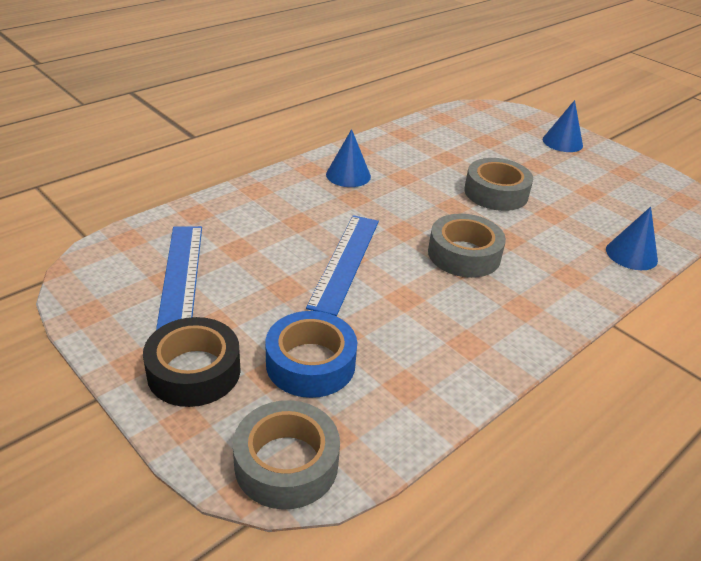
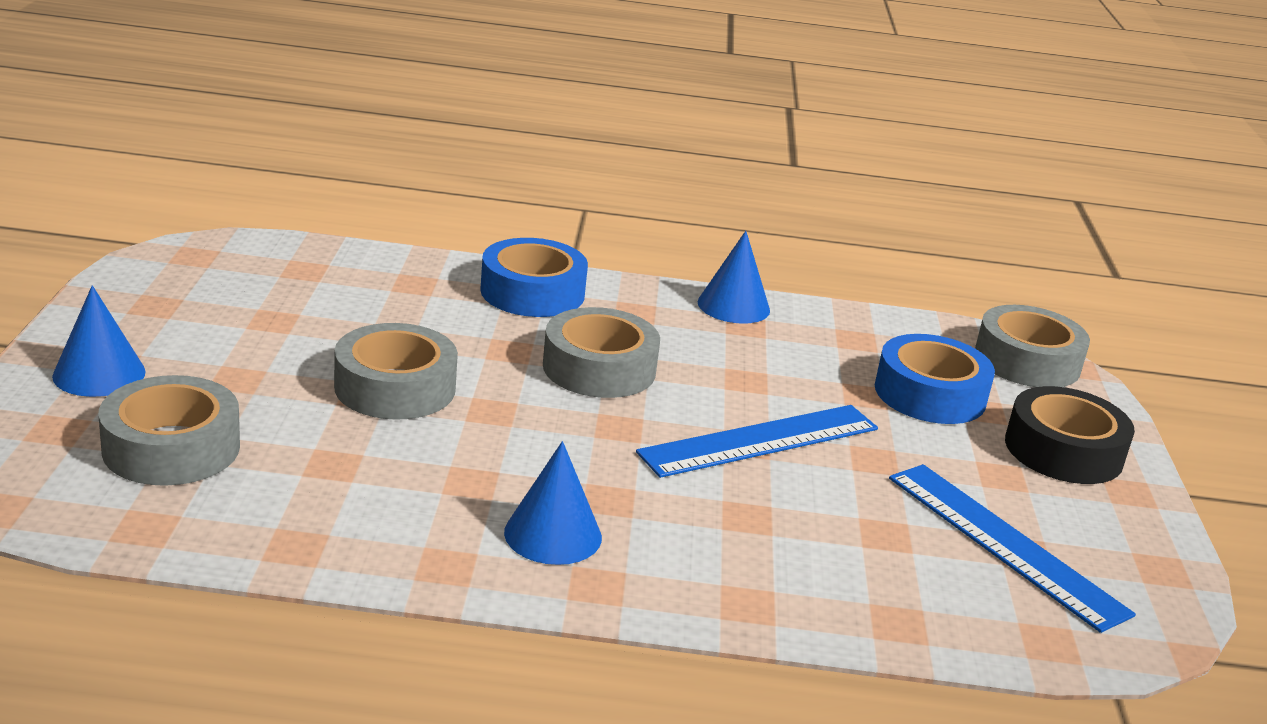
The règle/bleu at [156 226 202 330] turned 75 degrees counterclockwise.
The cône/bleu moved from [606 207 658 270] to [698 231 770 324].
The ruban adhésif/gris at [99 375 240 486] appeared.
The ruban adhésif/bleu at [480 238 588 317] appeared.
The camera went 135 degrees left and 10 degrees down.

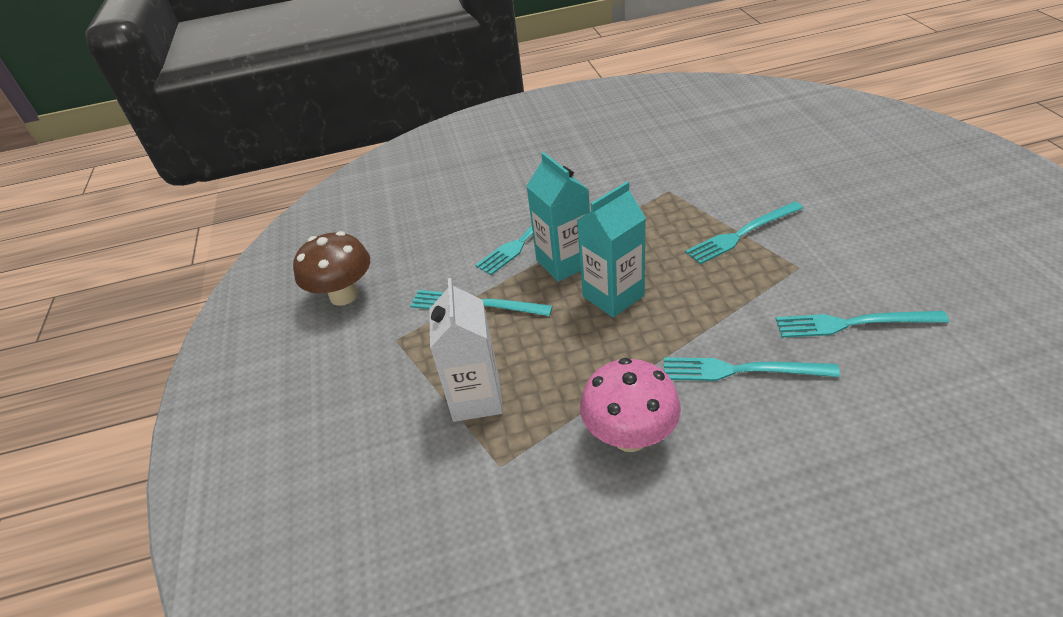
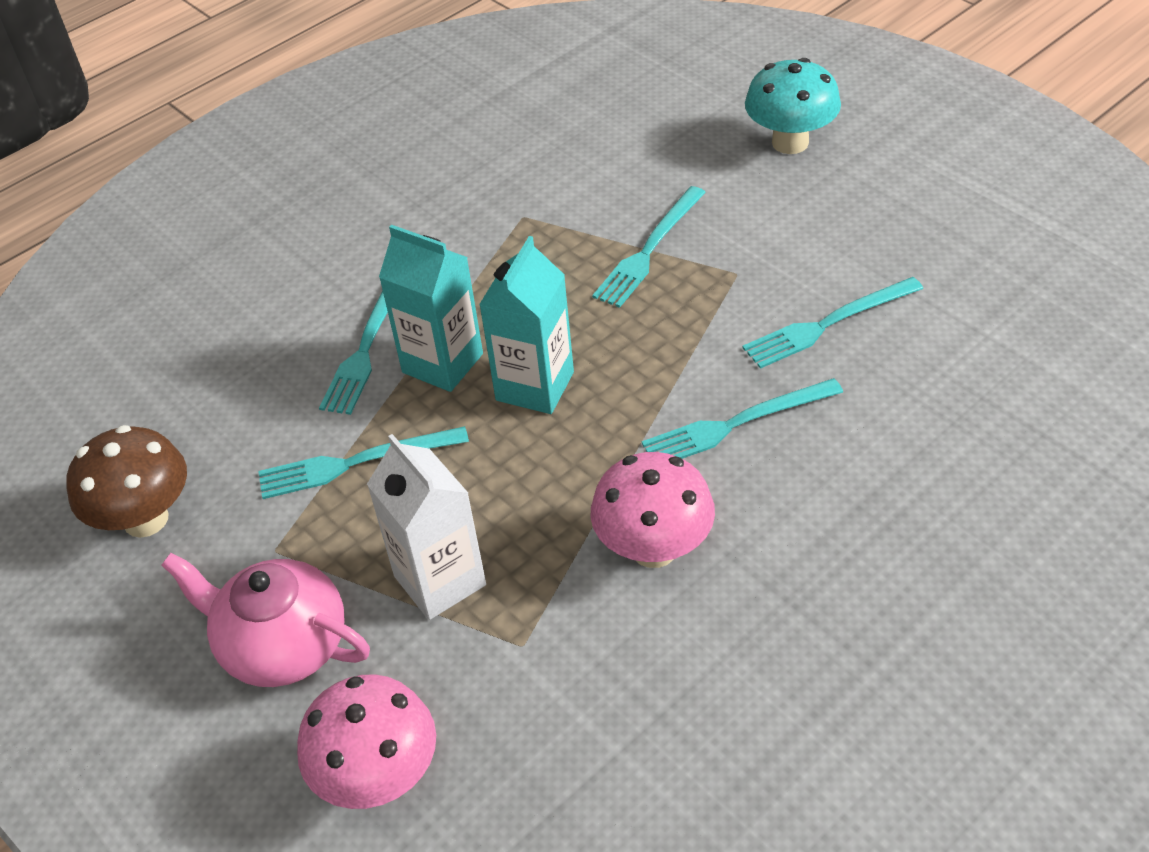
The théière/rose at [161 553 370 687] appeared.
The champignon/rose at [297 674 436 809] appeared.
The champignon/turquoise at [745 58 841 154] appeared.
The camera went 30 degrees left and 5 degrees up.

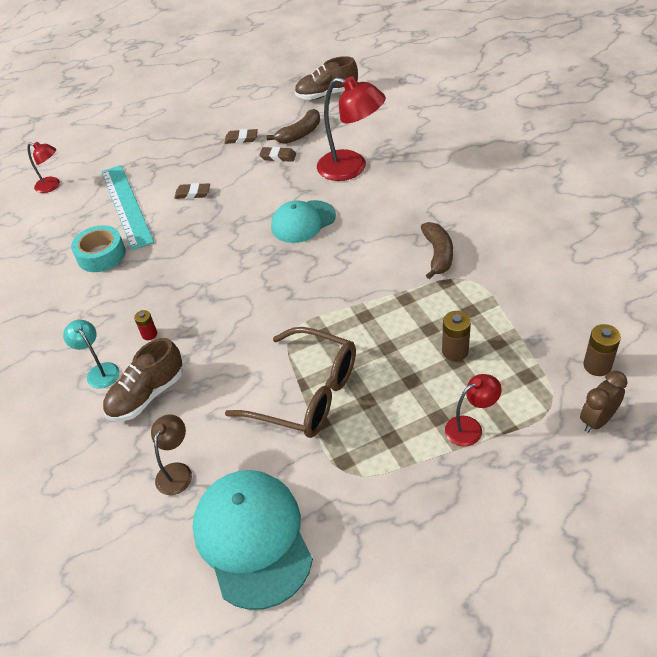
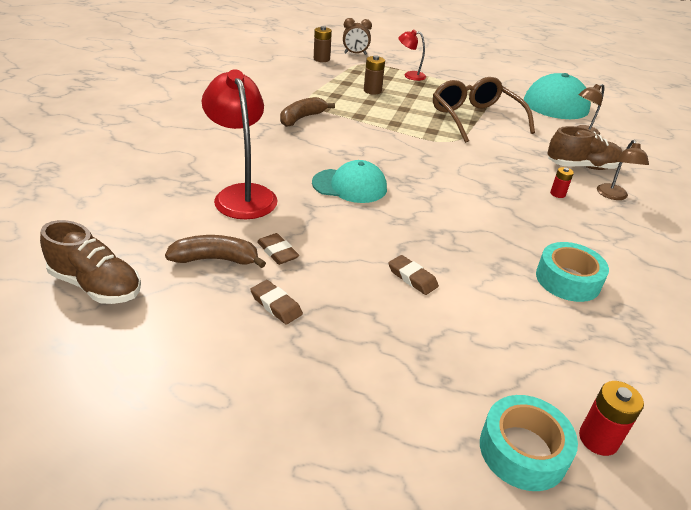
The lampe/rouge at [27 142 60 193] was replaced by the pile/rouge at [579 381 644 456].
The lampe/turquoise at [63 320 120 388] became the lampe/marron at [597 140 649 200].
The règle/turquoise at [101 165 154 250] disappeared.
The ruban adhésif/turquoise at [480 395 578 491] appeared.
The camera went 145 degrees left and 10 degrees down.

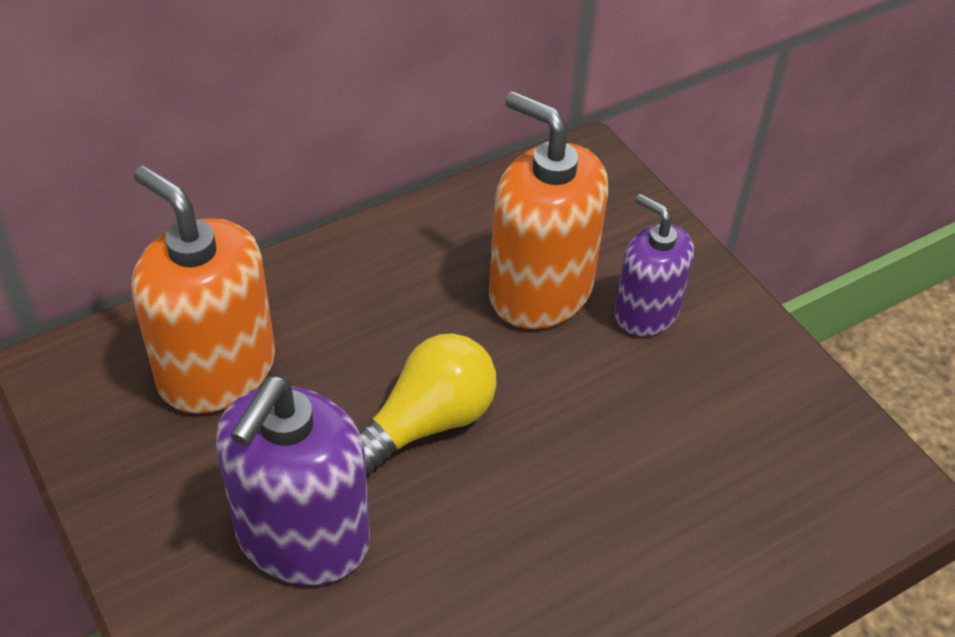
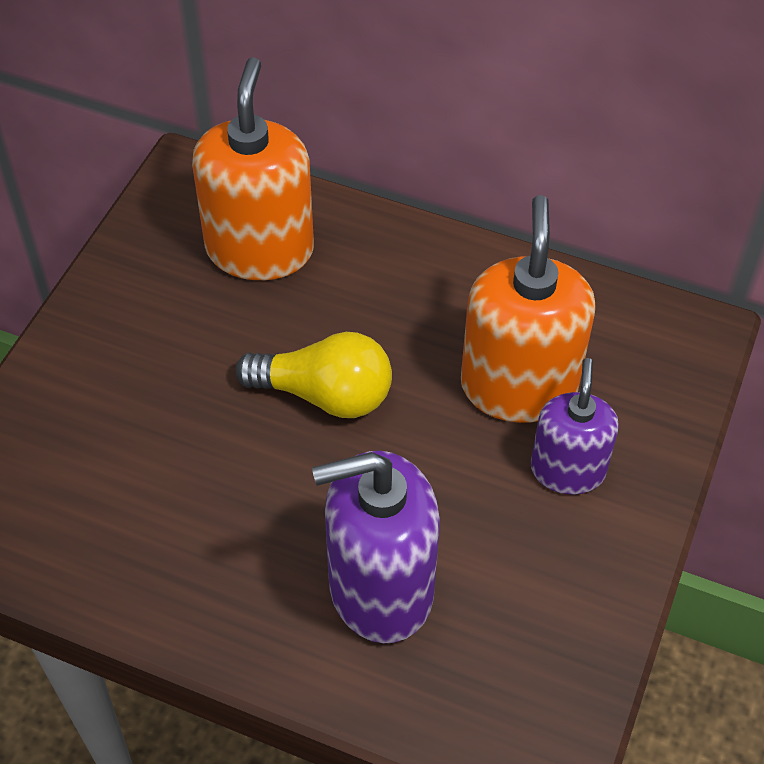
The distributeur de savon/violet moved from [216 376 370 585] to [312 451 440 643].
The camera went 55 degrees right and 5 degrees up.

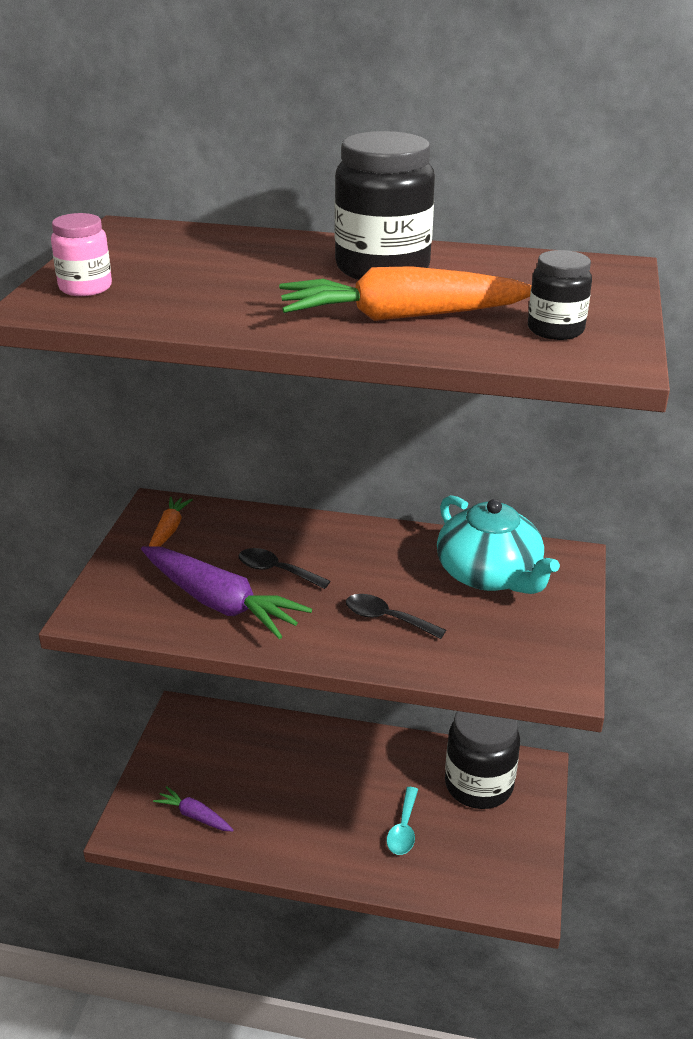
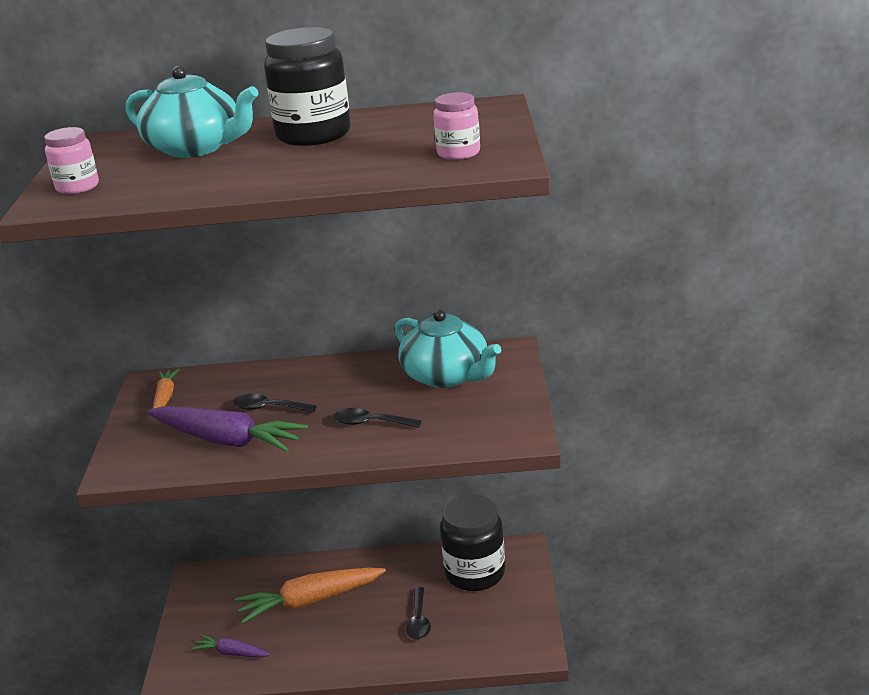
The carotte/orange moved from [279 266 532 321] to [235 567 386 624].
The cuillère/turquoise at [386 787 418 855] became the cuillère/noir at [406 587 431 640].
The bocal/noir at [528 250 592 340] became the bocal/rose at [433 92 480 160].
The théière/turquoise at [126 66 258 158] appeared.
The camera went 10 degrees left and 5 degrees down.

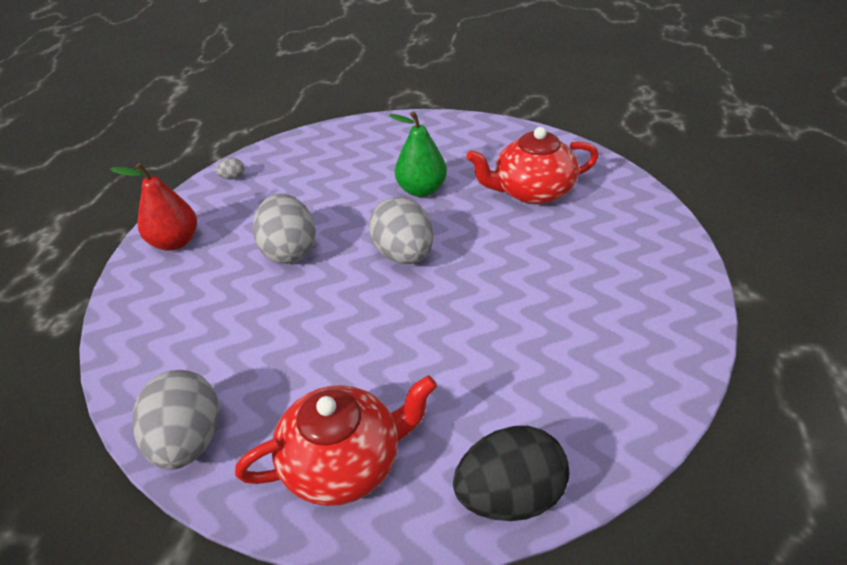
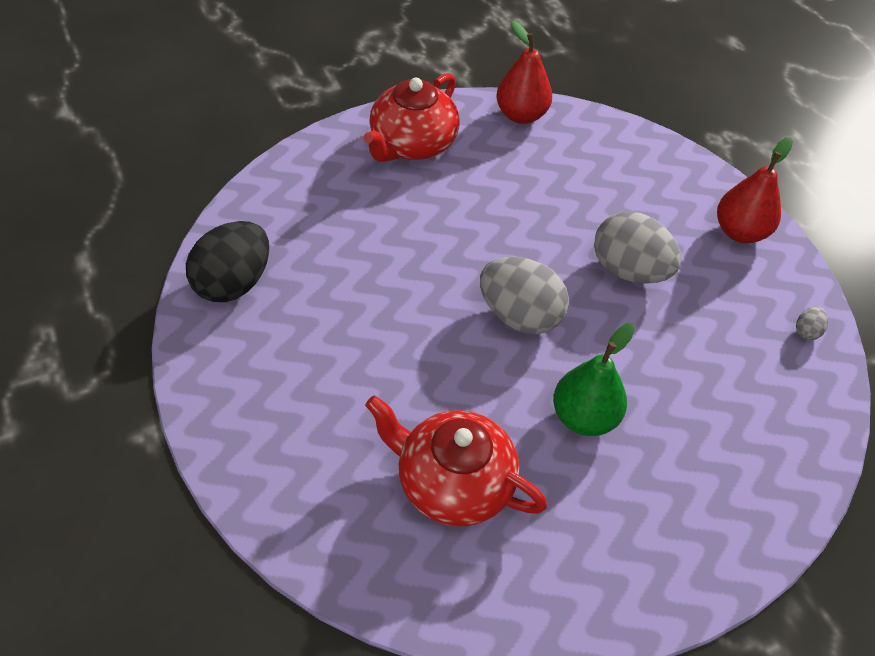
The œuf/gris at [132 370 219 470] was replaced by the poire/rouge at [496 21 552 124].
The œuf/noir moved from [453 426 569 521] to [186 221 269 302].
The théière/rouge at [466 127 599 204] turned 105 degrees counterclockwise.
The camera went 140 degrees right and 10 degrees up.

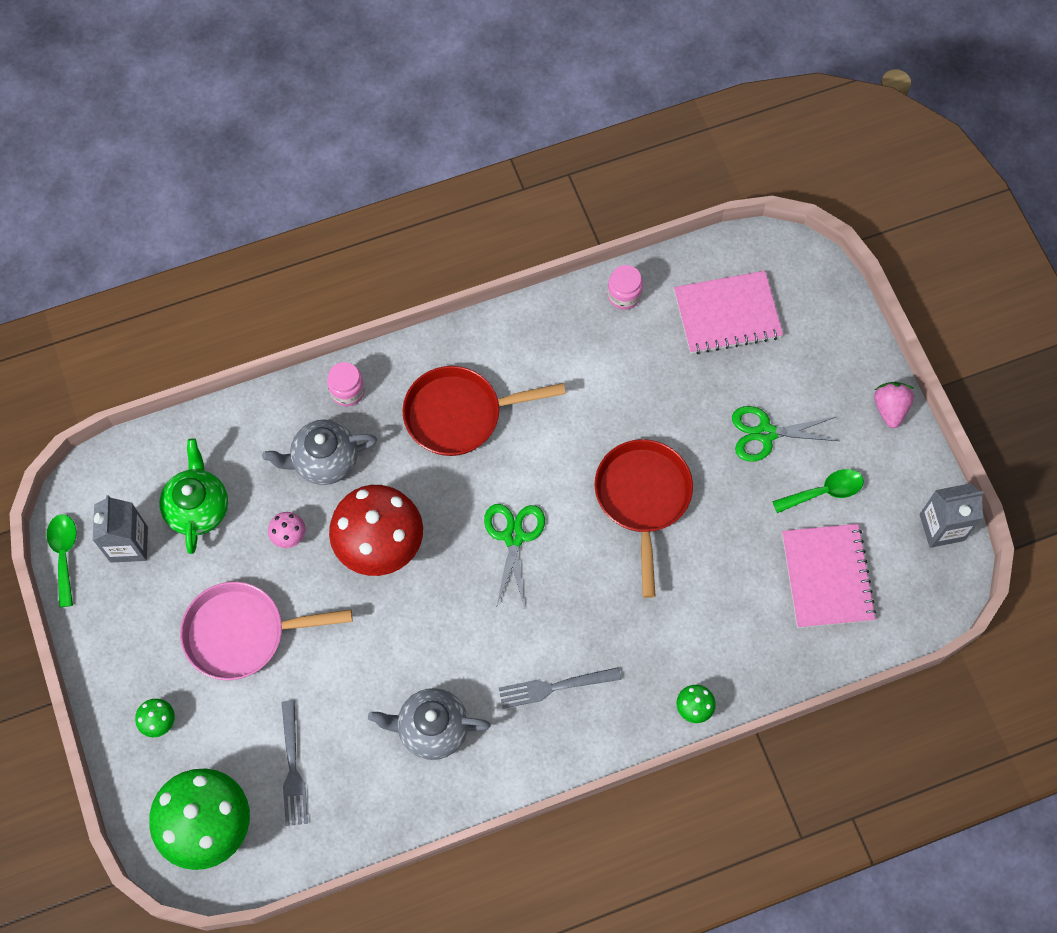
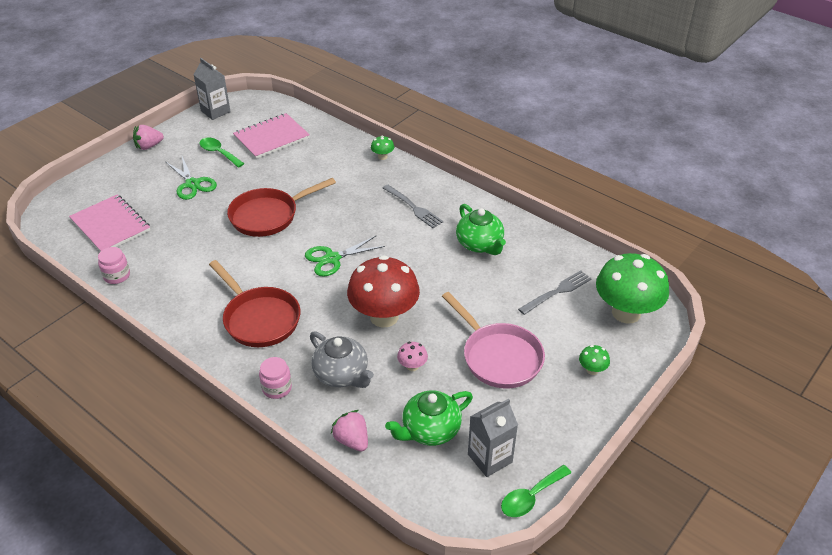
The théière/gris at [368 688 491 760] became the théière/vert at [456 204 506 255].
The fraise/rose at [331 410 368 451] appeared.
The camera went 120 degrees left and 25 degrees down.

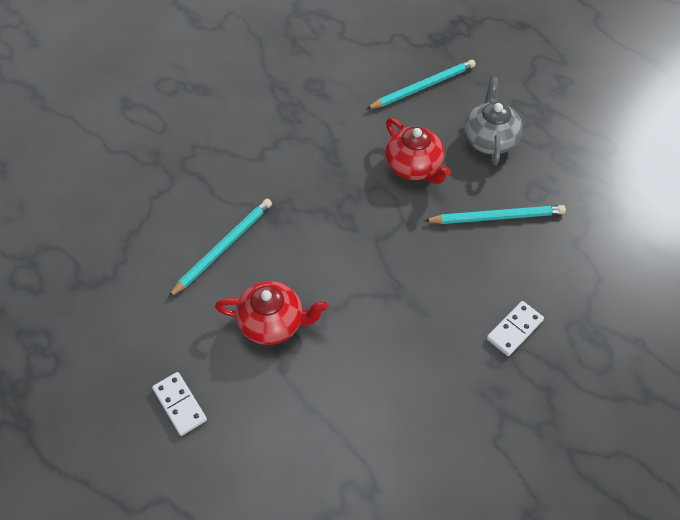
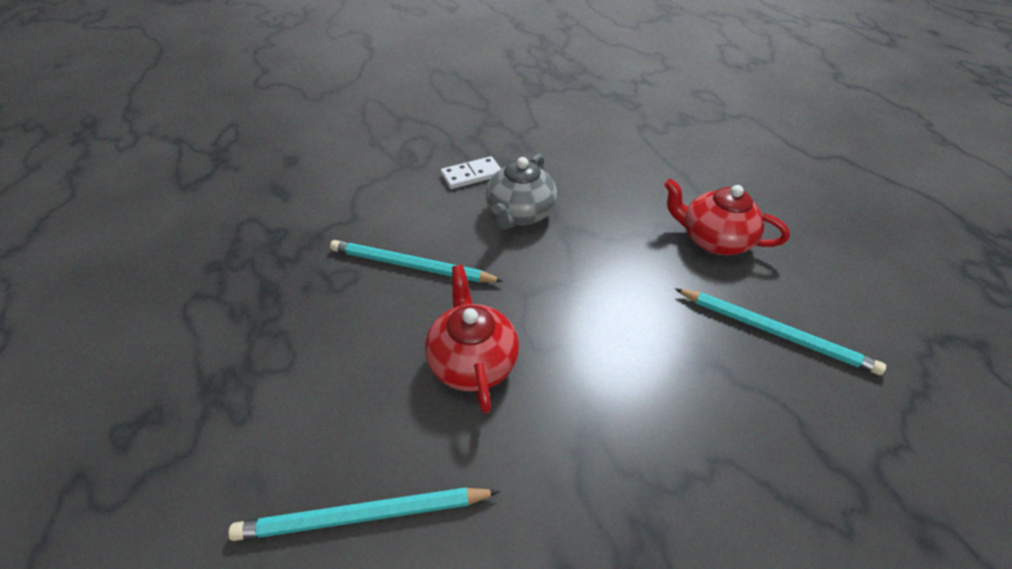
The domino/blanc at [152 372 207 436] disappeared.
The crayon/turquoise at [168 199 272 298] turned 120 degrees counterclockwise.
The théière/gris moved from [464 77 523 165] to [486 154 557 230].
The camera went 160 degrees left and 10 degrees down.

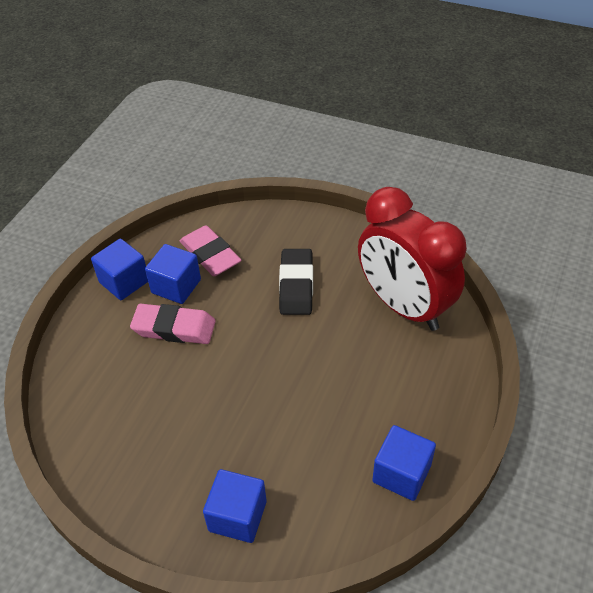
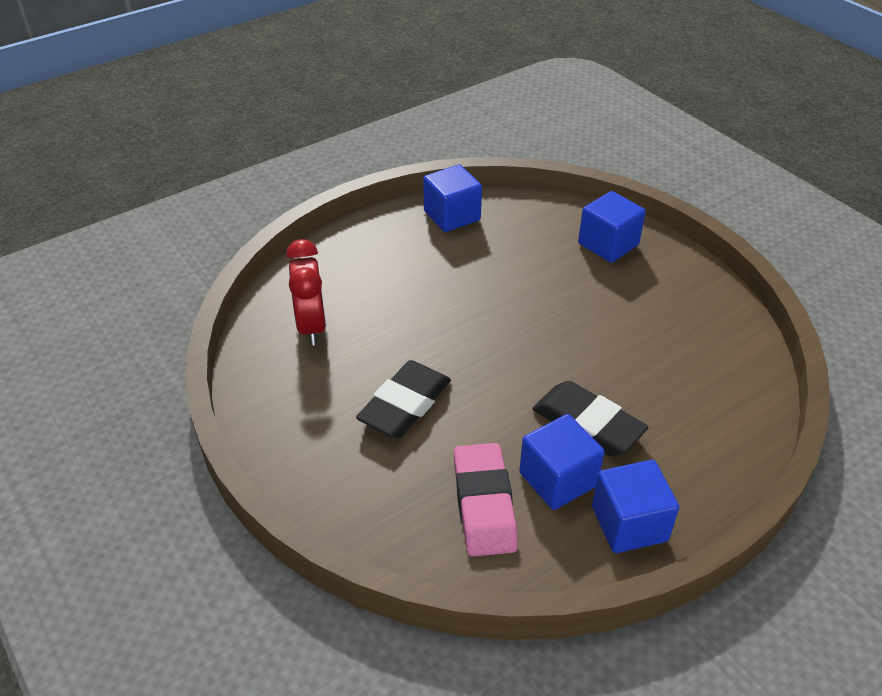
The gomme/rose at [130 304 216 344] became the gomme/noir at [532 381 648 457].
The réveil/rouge at [358 187 467 331] changed to 0.54 times the size.
The camera went 150 degrees left and 5 degrees down.

